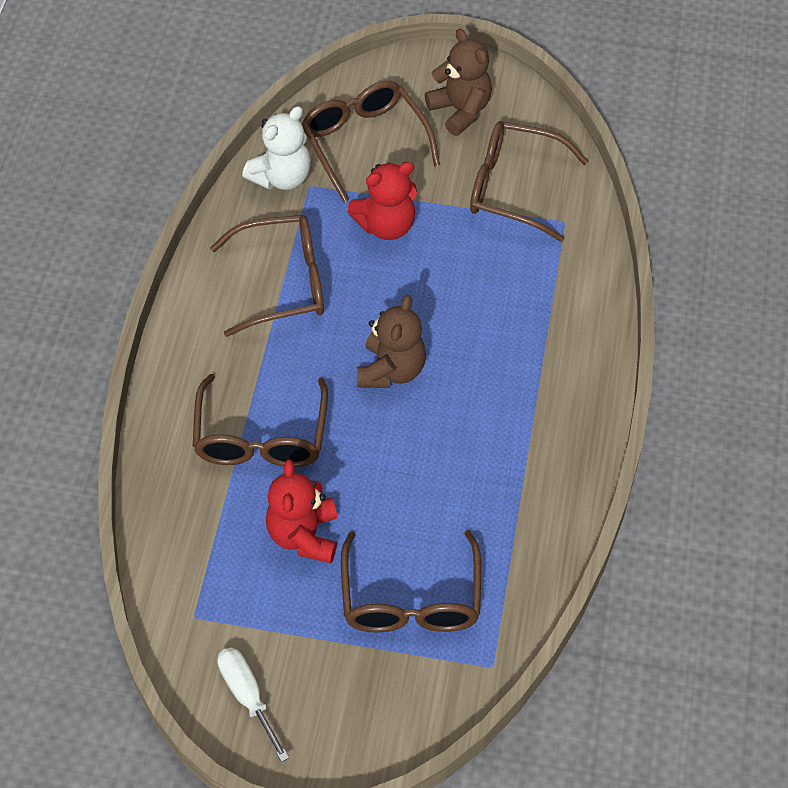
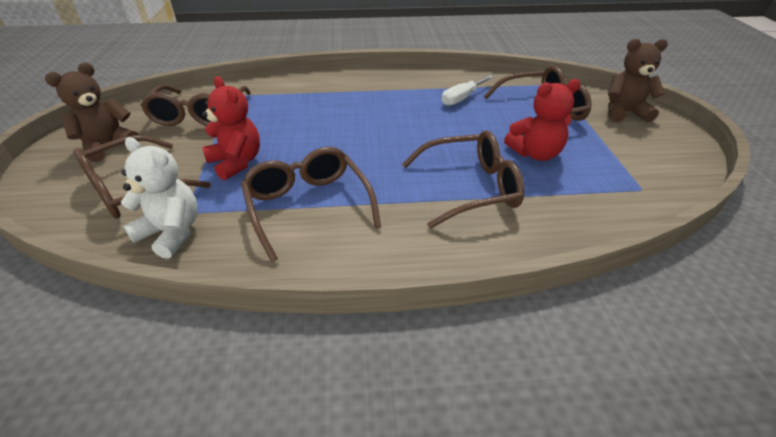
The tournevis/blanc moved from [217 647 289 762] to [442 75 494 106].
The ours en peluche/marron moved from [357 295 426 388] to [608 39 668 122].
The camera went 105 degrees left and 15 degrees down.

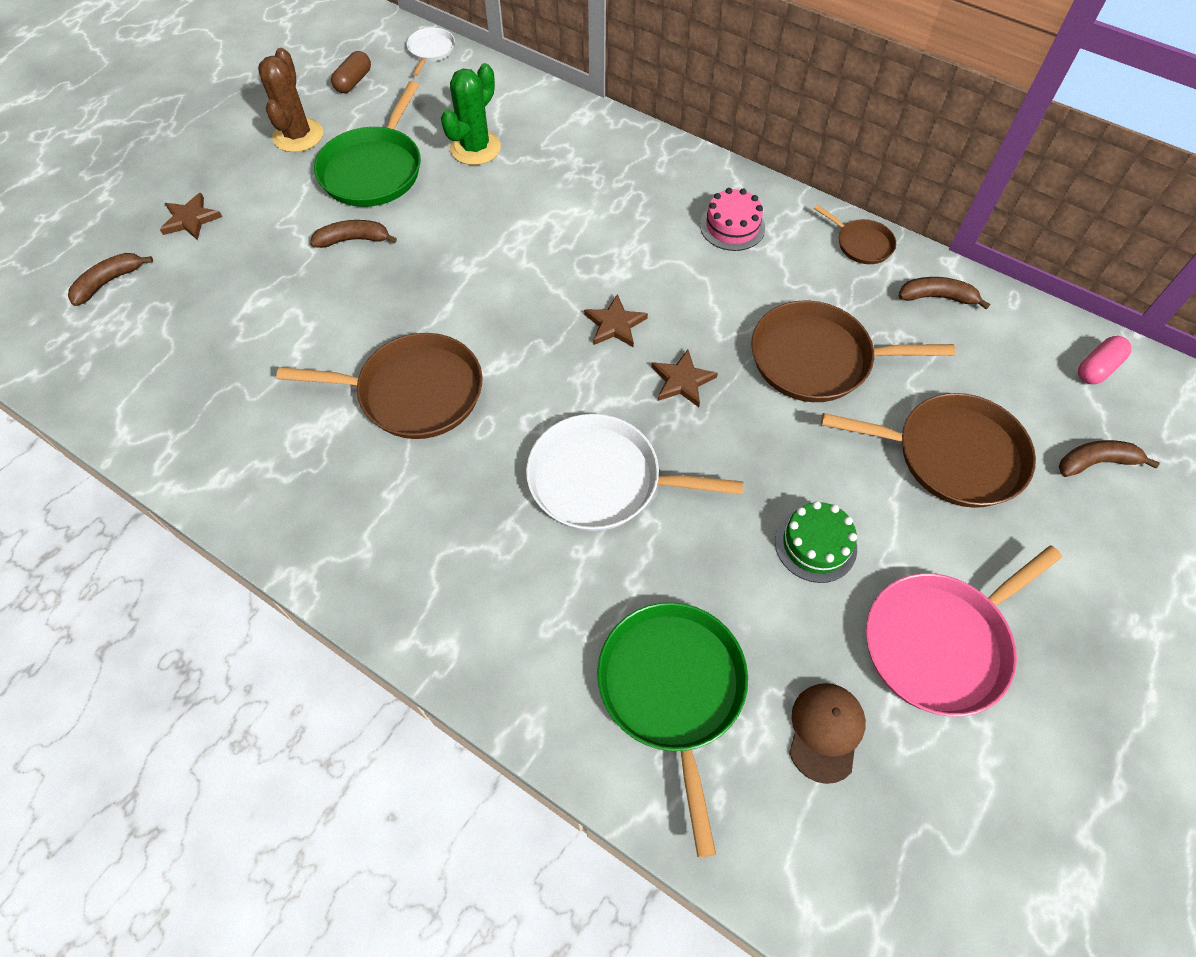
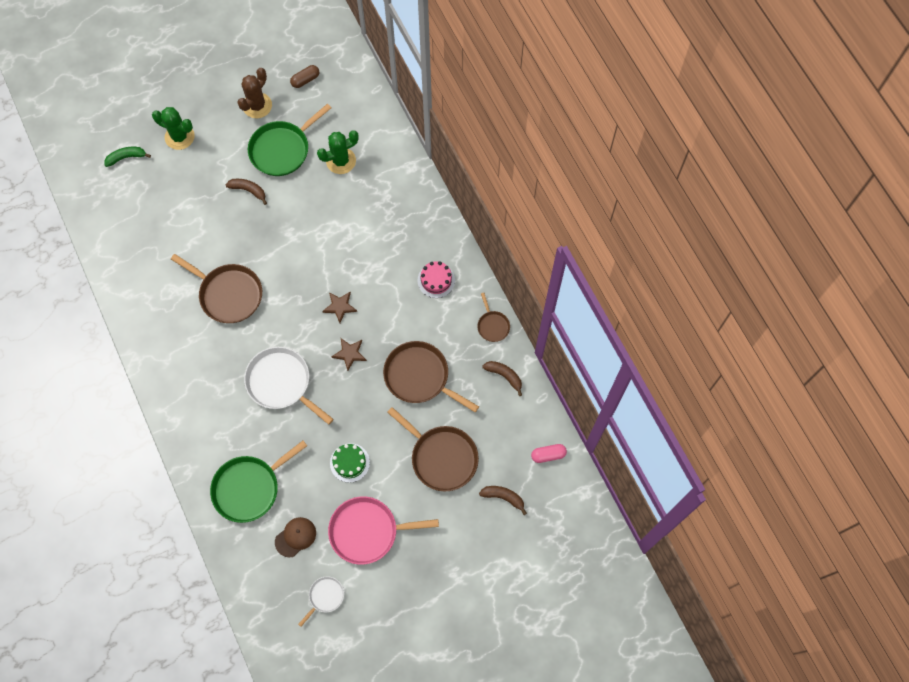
The banane/marron at [68 253 153 306] became the banane/vert at [104 147 151 167].
The étoile/marron at [160 193 222 240] was replaced by the cactus/vert at [152 107 195 150].
The poêle/blanc moved from [407 28 455 76] to [298 576 344 627].
The poêle/vert at [597 602 748 857] turned 150 degrees counterclockwise.
The camera went 30 degrees right and 10 degrees up.

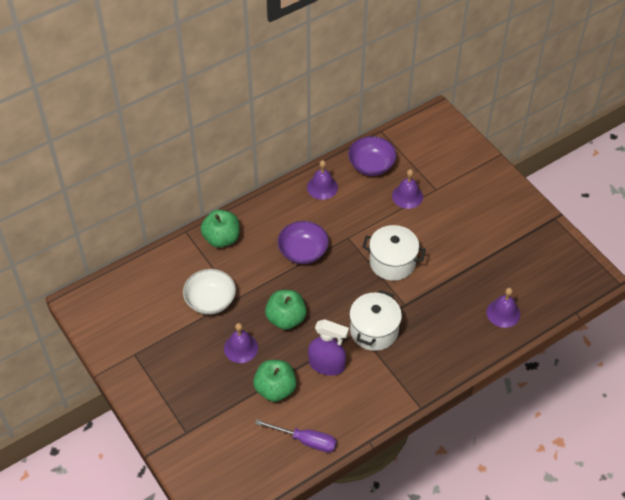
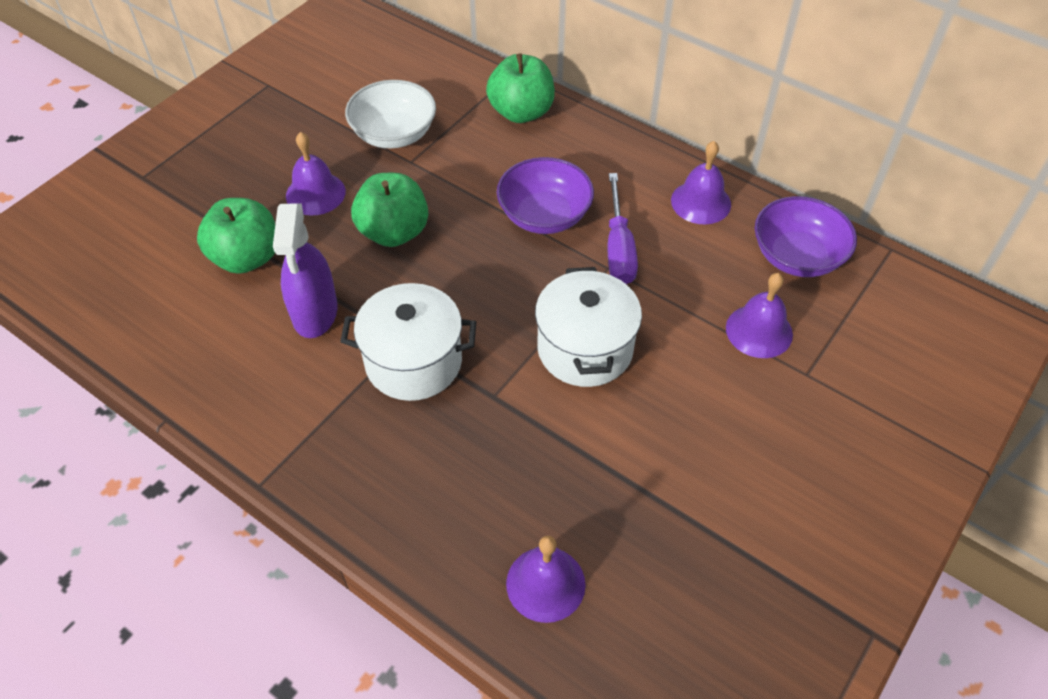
The tournevis/violet moved from [255 419 337 452] to [608 173 638 284].
The camera went 70 degrees right and 0 degrees up.

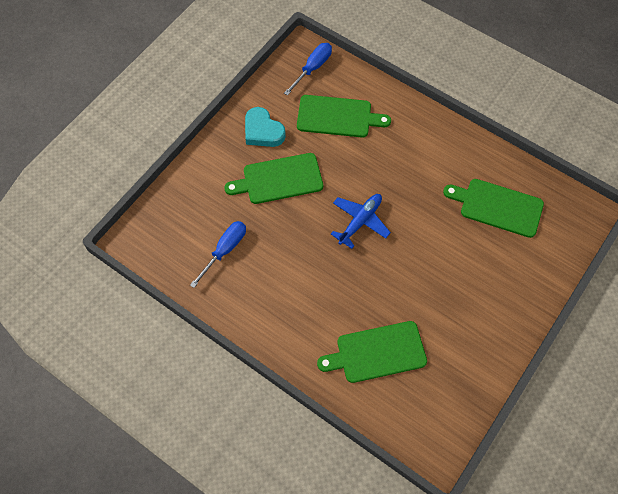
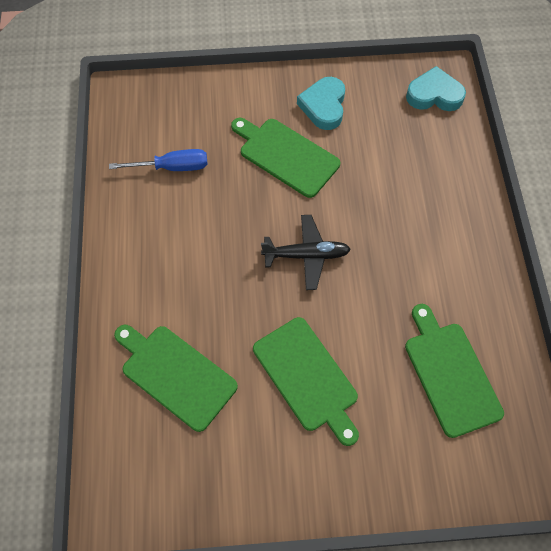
The tournevis/bleu at [284 43 332 96] was replaced by the cœur/turquoise at [406 66 466 111].
The planche à découper/vert moved from [297 95 391 137] to [253 317 359 446].
The avion/bleu at [331 194 391 249] became the avion/noir at [261 215 351 290].
The camera went 50 degrees right and 0 degrees up.

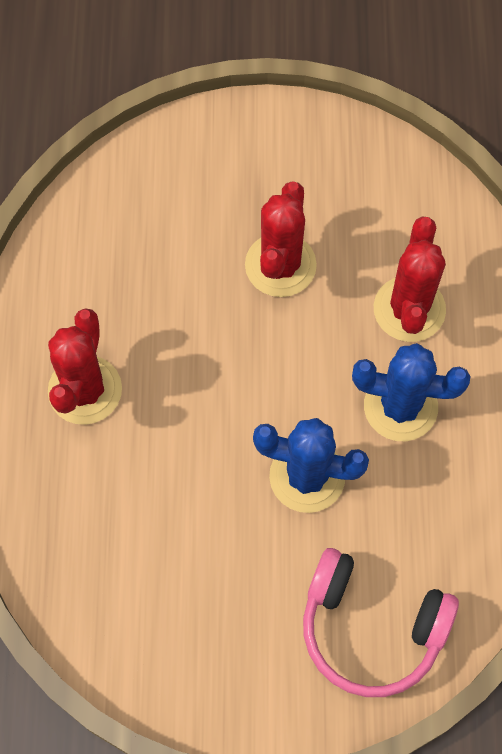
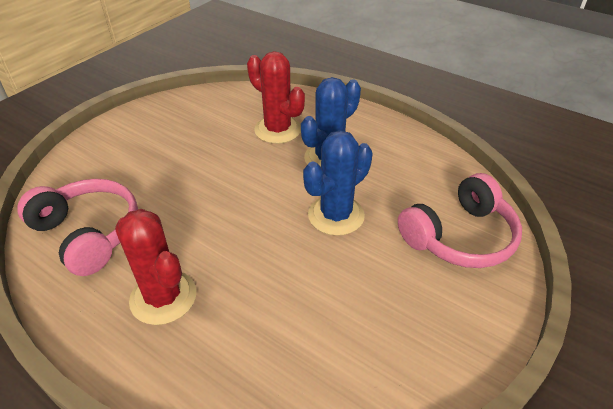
The cactus/rouge at [245 181 317 297] disappeared.
The casque audio/rose at [17 179 138 276] appeared.
The camera went 55 degrees left and 25 degrees down.

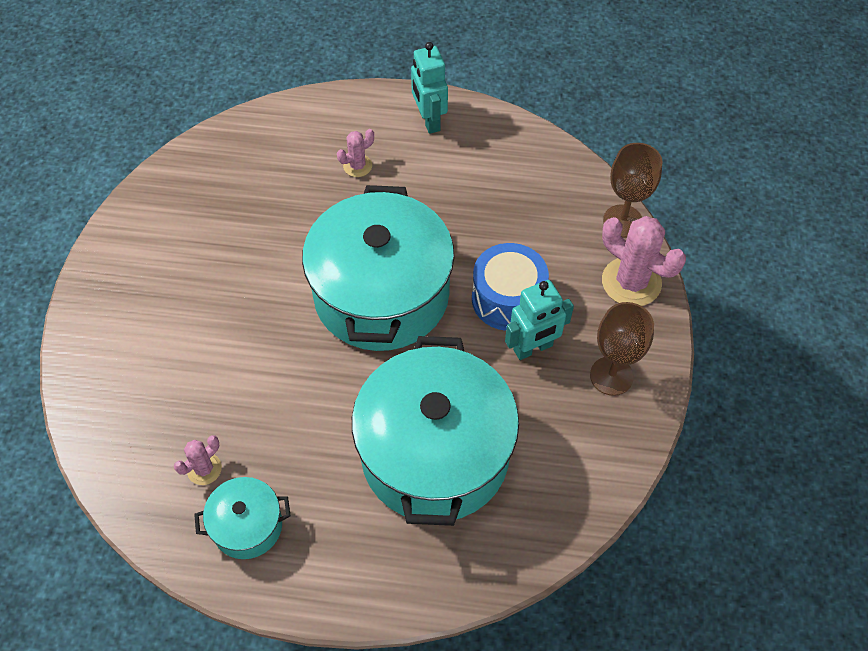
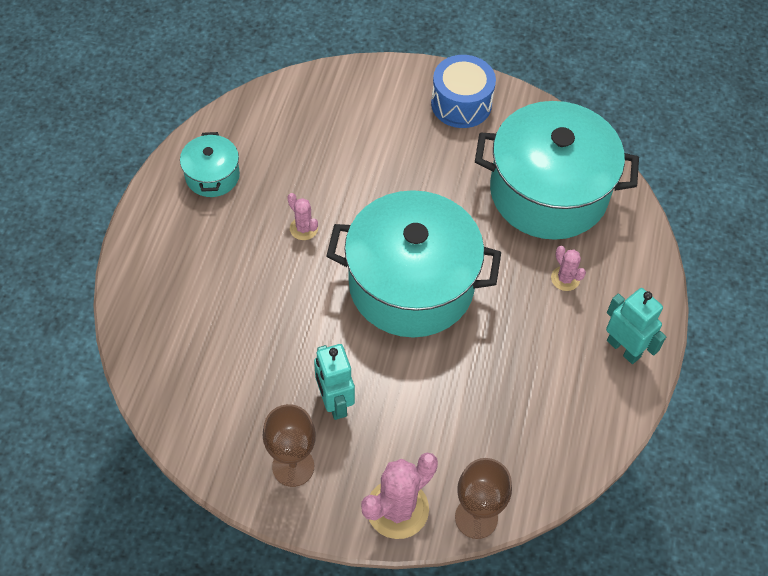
The cactus/rose moved from [174 435 222 485] to [287 193 318 240].
The marmite/turquoise moved from [352 336 519 526] to [475 101 639 240].
The robot/turquoise at [411 42 448 134] turned 60 degrees clockwise.
The tambour/bleu moved from [472 243 549 331] to [431 55 496 128].
The camera went 95 degrees right and 0 degrees up.

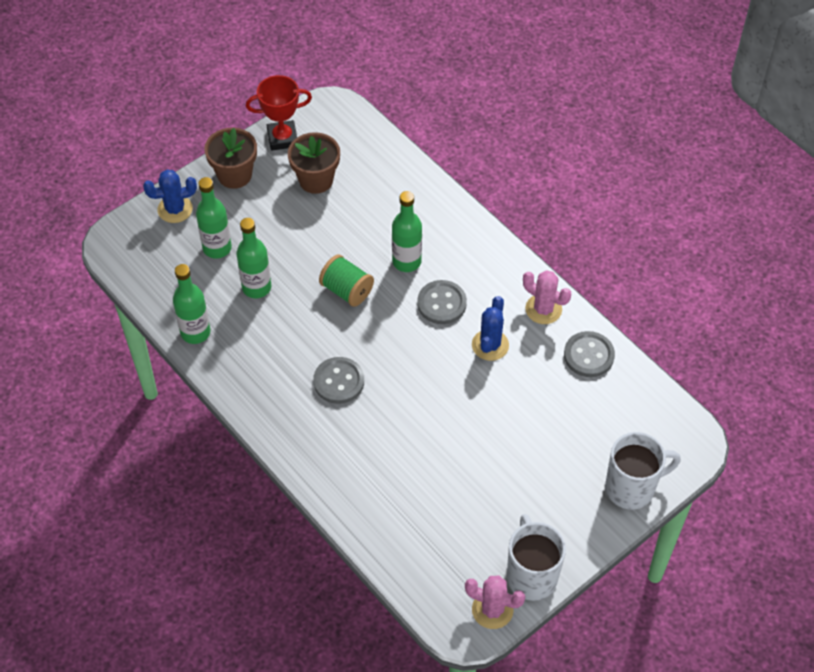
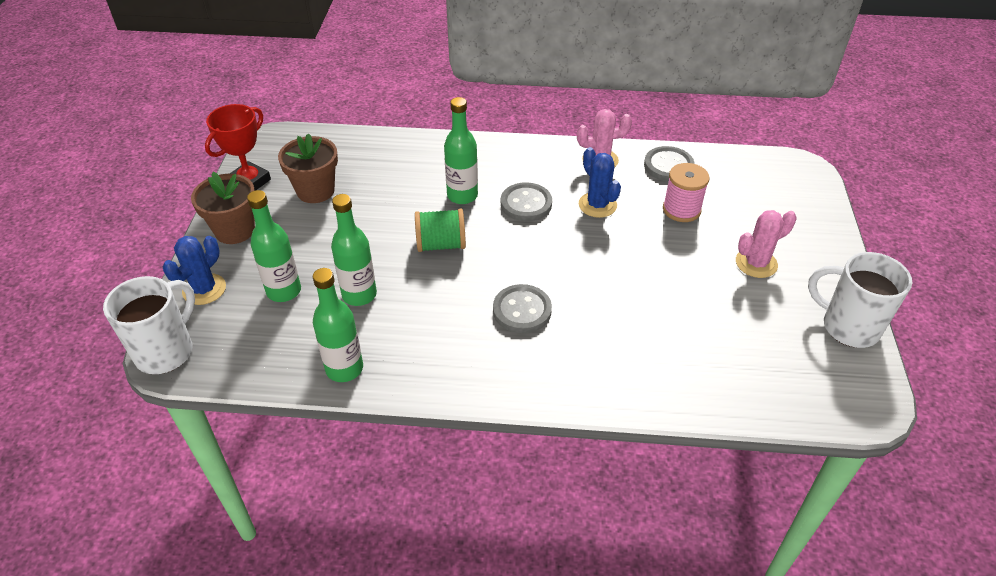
The cactus/rose moved from [465 575 525 629] to [736 210 797 278].
The tasse/blanc moved from [605 432 681 510] to [103 276 195 374].
The bobine/rose at [663 163 709 222] appeared.
The camera went 45 degrees left and 10 degrees down.

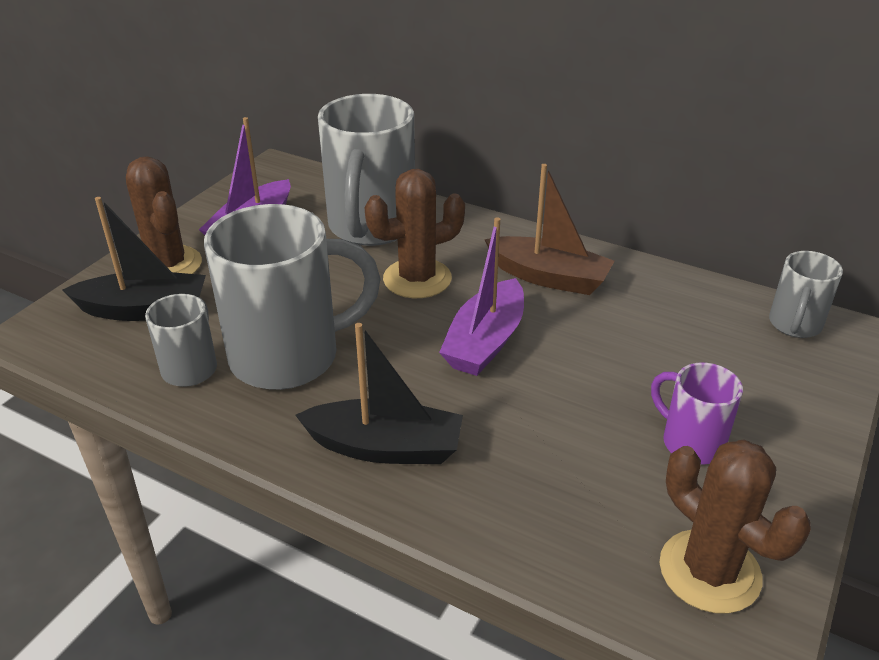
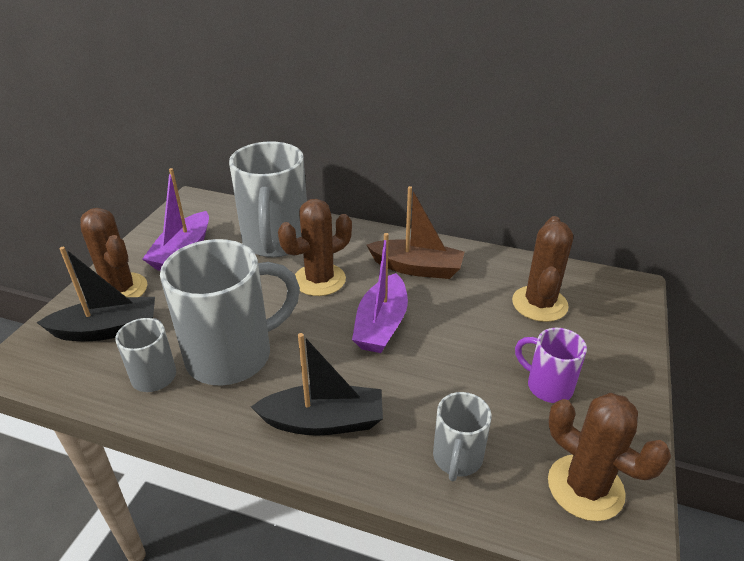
The tasse/gris moved from [769 251 843 338] to [433 392 492 481].
The cactus/marron at [512 216 573 322] appeared.
The camera went 10 degrees left and 0 degrees up.

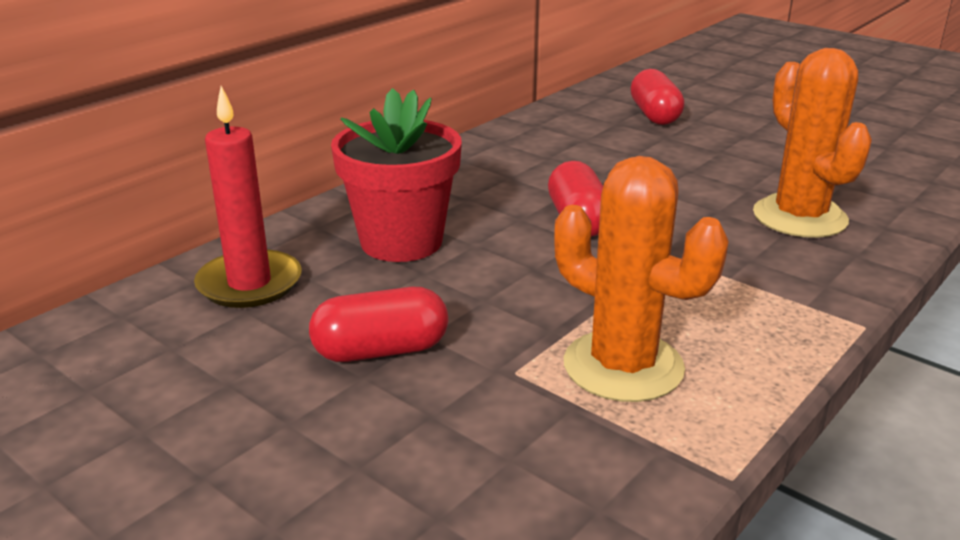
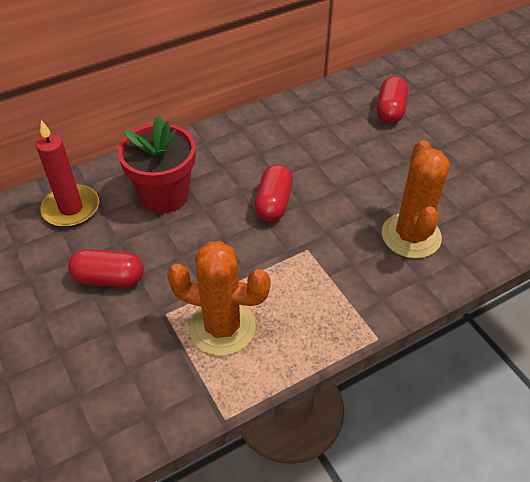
The cactus/orange at [554 156 729 402] turned 45 degrees counterclockwise.
The camera went 20 degrees right and 20 degrees up.

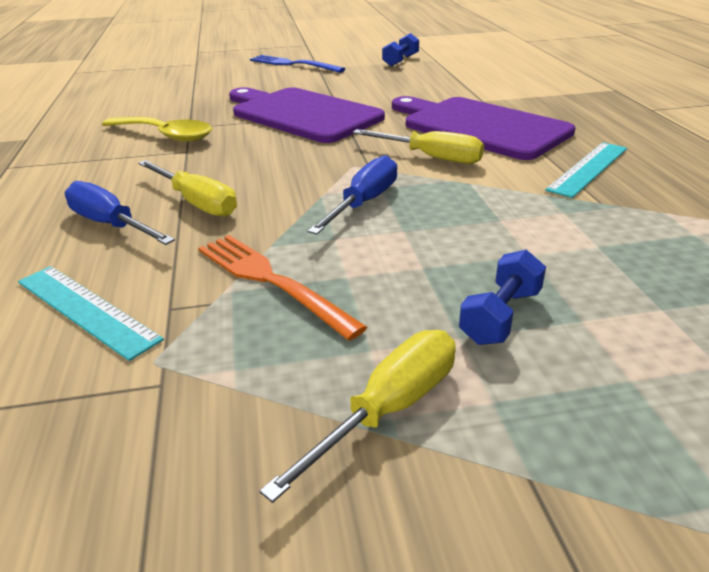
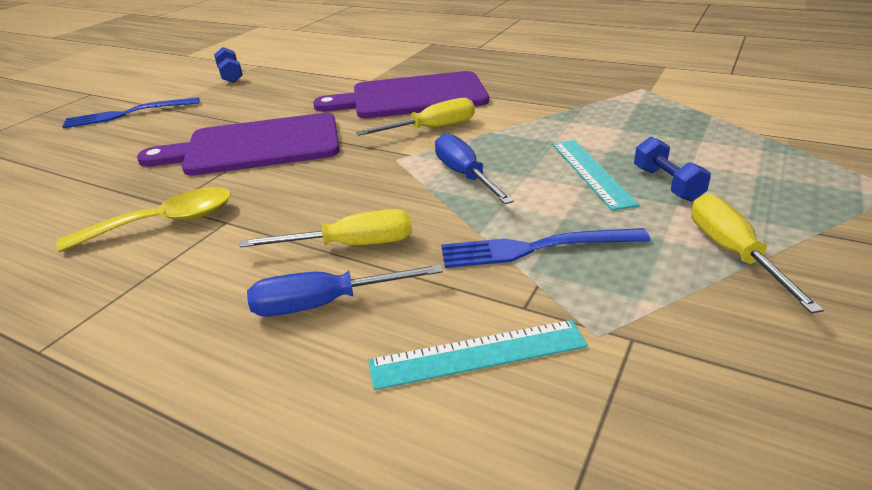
The fourchette/orange at [198 235 367 341] became the fourchette/bleu at [441 228 650 268].
The règle/turquoise moved from [545 142 627 198] to [552 140 639 211].
The camera went 50 degrees left and 0 degrees up.

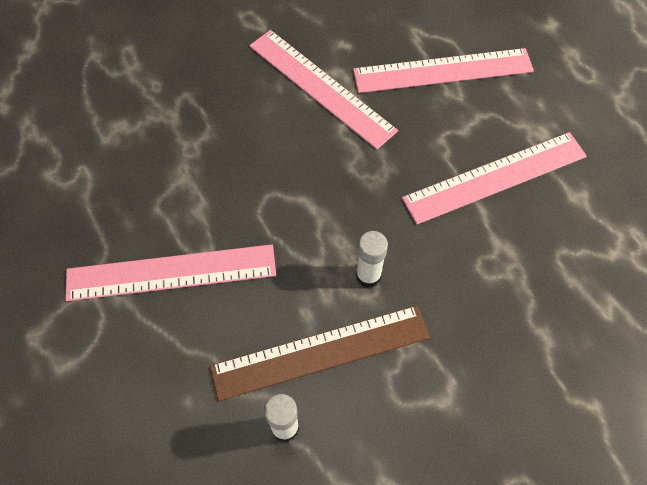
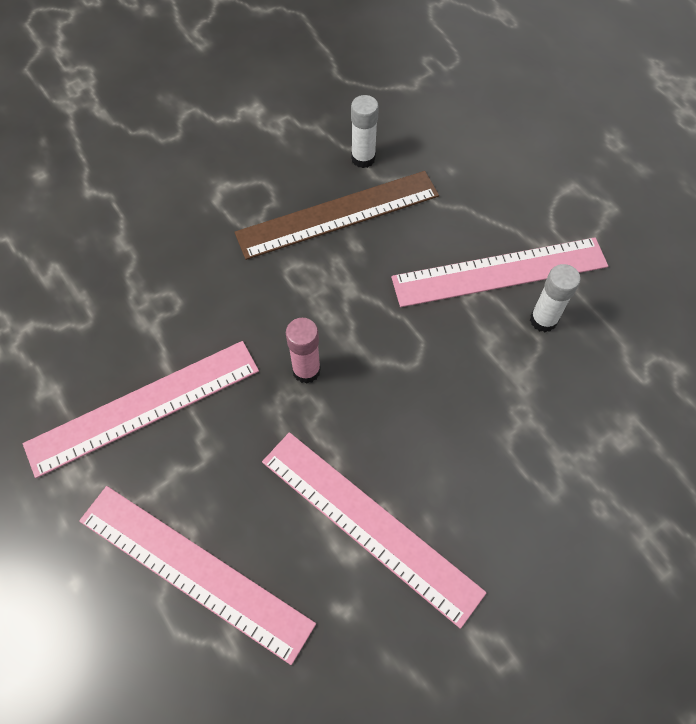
The règle/rose at [353 48 534 93] turned 45 degrees clockwise.
The bâton de colle/blanc moved from [356 231 388 288] to [530 264 581 332].
The bâton de colle/rose at [286 318 321 383] appeared.
The camera went 175 degrees right and 0 degrees up.

